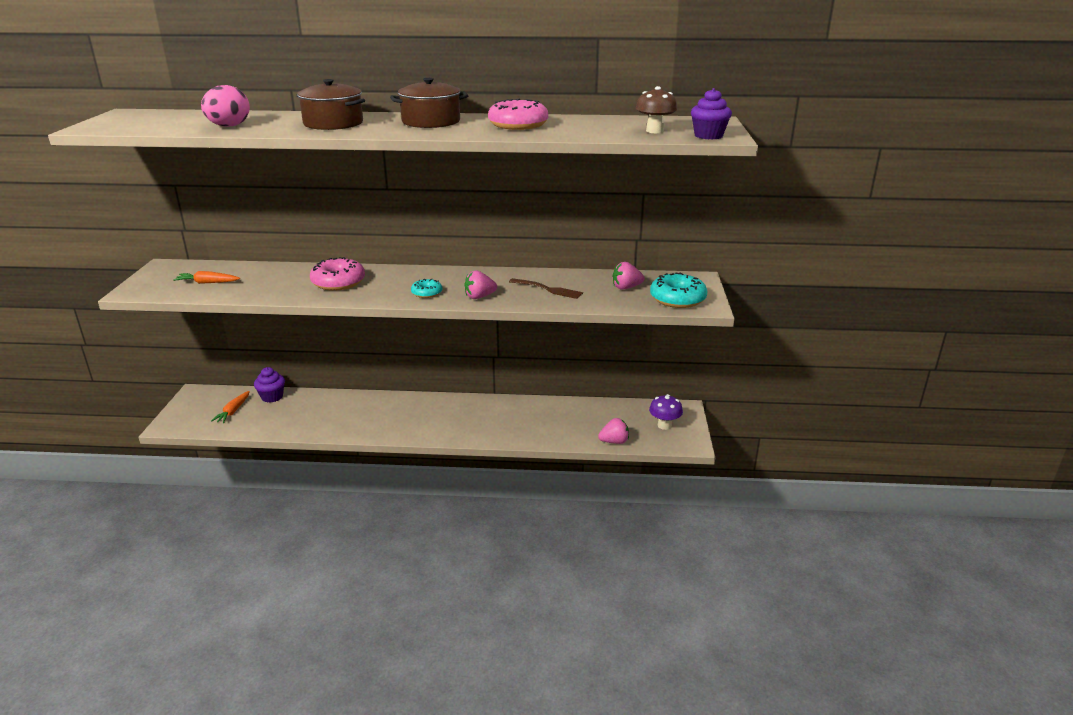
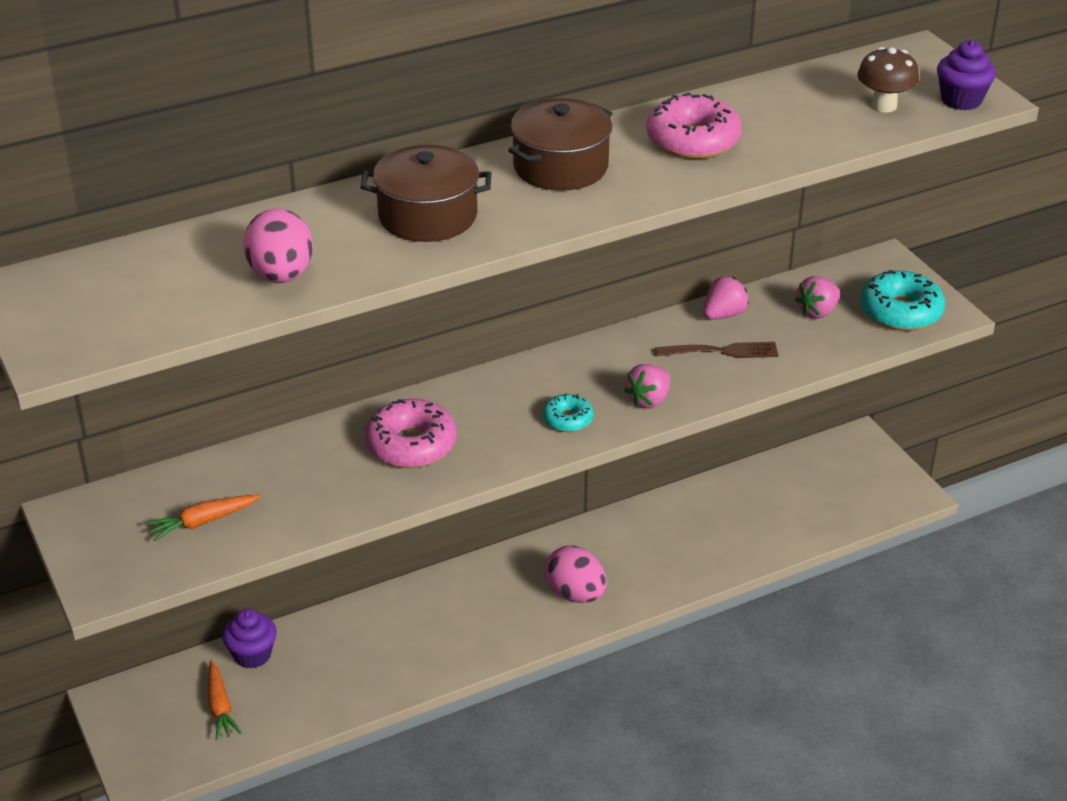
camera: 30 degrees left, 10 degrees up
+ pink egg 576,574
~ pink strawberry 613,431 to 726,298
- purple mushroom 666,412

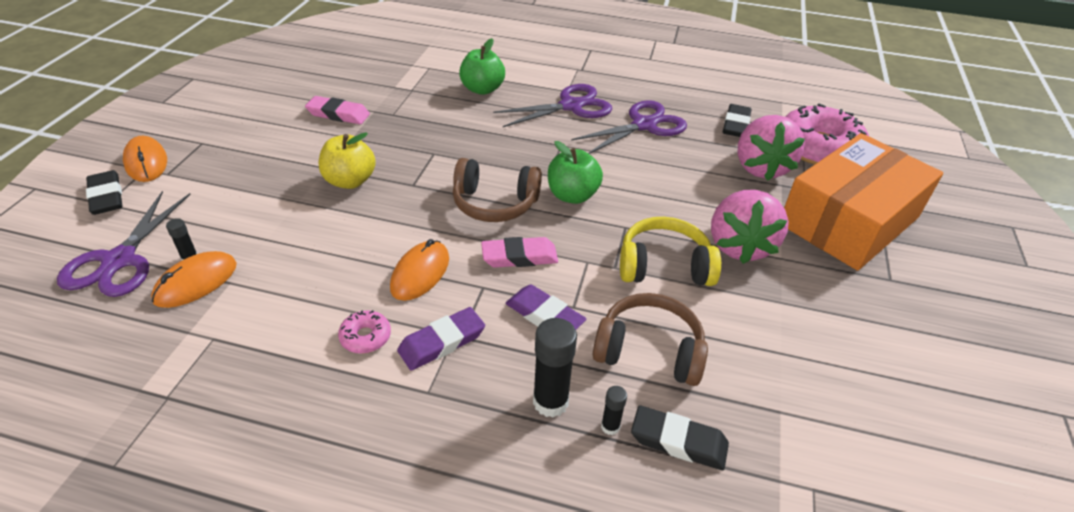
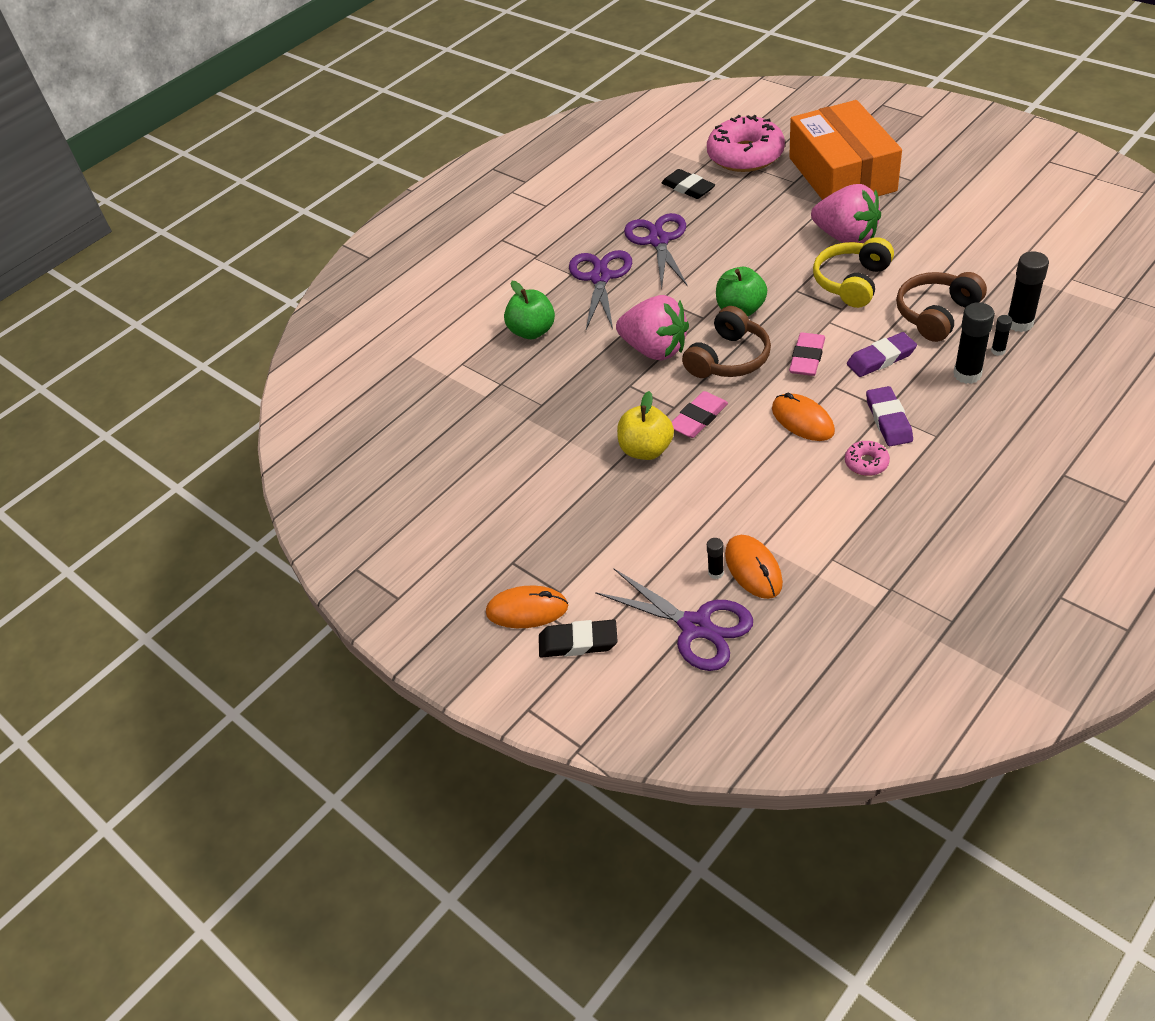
camera: 55 degrees left, 5 degrees up
~ pink strawberry 771,148 to 652,327
~ pink eraser 337,110 to 700,414
~ black eraser 680,437 to black glue stick 1028,291

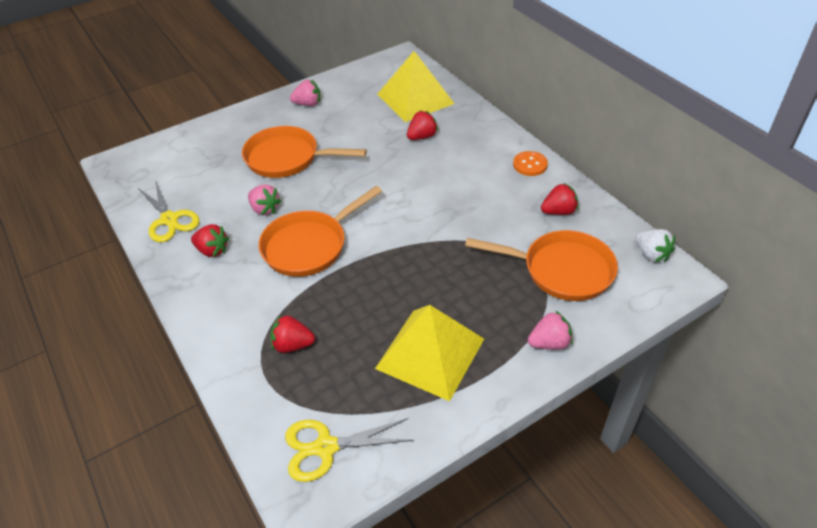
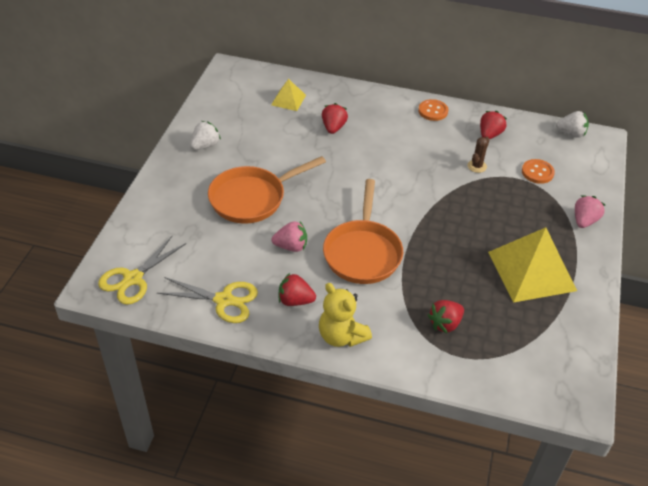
camera: 45 degrees left, 0 degrees up
~ yellow scissors 349,450 to 142,270
~ pink strawberry 305,93 to white strawberry 205,135
~ yellow pyramid 416,86 = 288,95 x0.50
~ red strawberry 210,240 = 297,289 150 degrees counterclockwise
+ yellow teddy bear 345,315
+ brown cactus 479,154
~ orange pan 541,265 to orange button 538,171

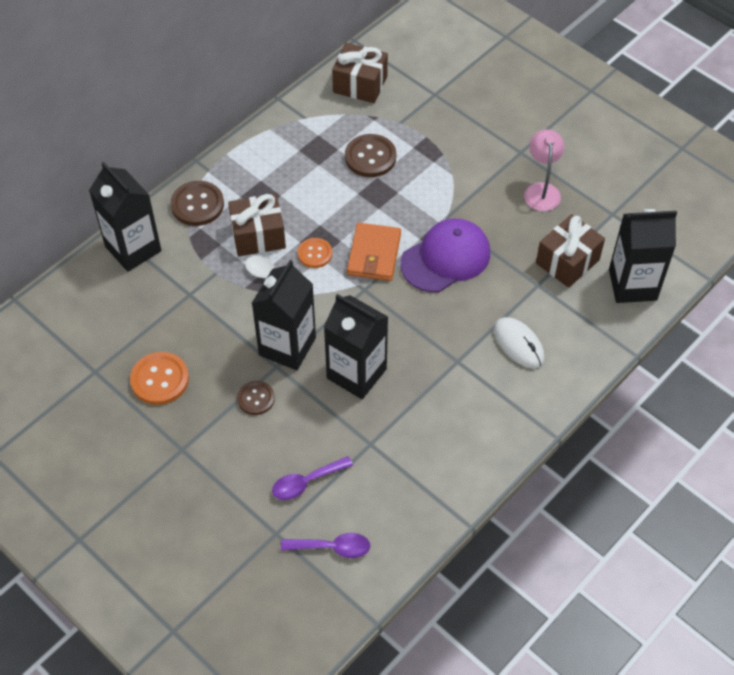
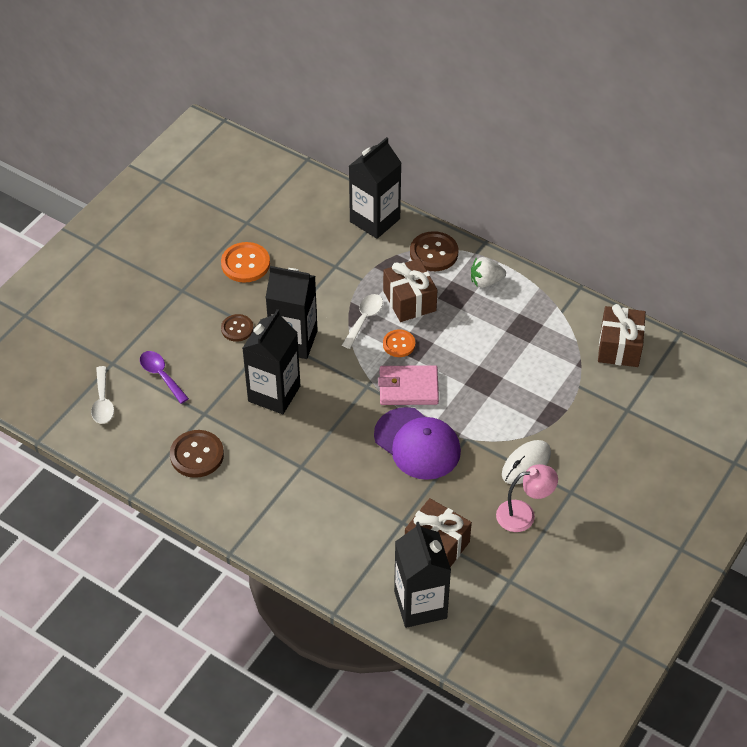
camera: 80 degrees right, 5 degrees down
~ purple spoon 325,545 to white spoon 102,395
~ brown button 370,155 to 197,454
~ orange wallet 374,252 to pink wallet 408,385
+ white strawberry 488,272
~ white mouse 519,343 to 526,462

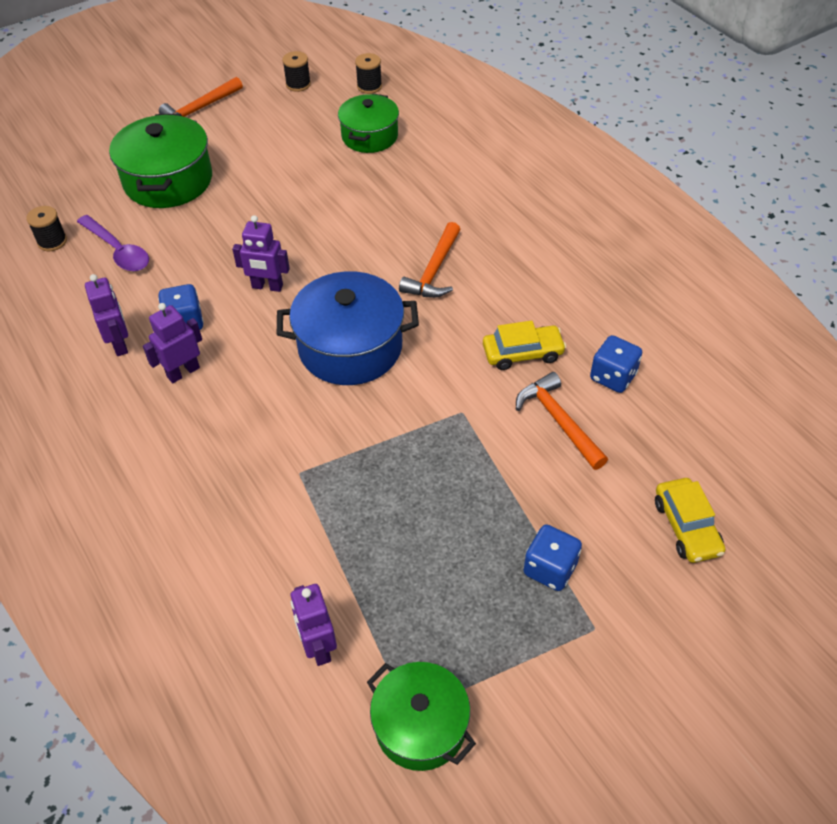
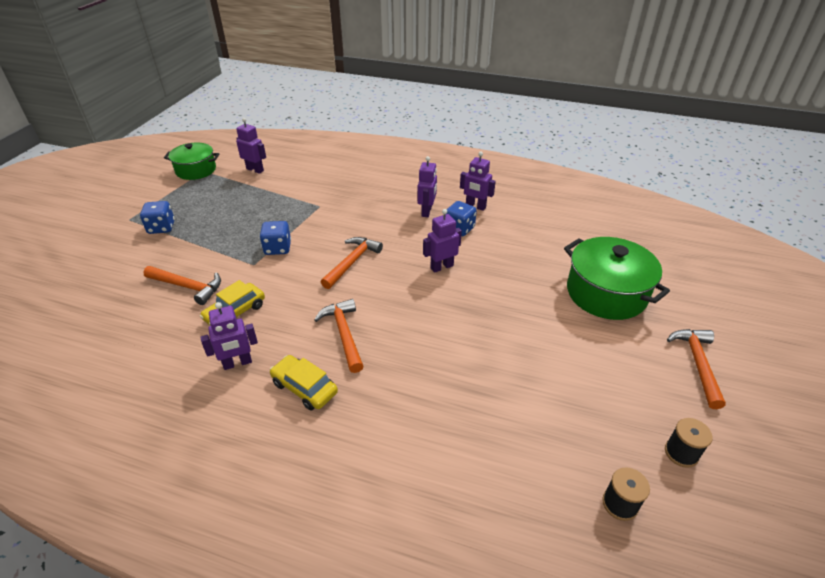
camera: 140 degrees right, 10 degrees down
+ purple robot 229,336
~ blue dice 616,364 to 275,238
~ yellow car 690,520 to 304,383
~ blue pot 348,328 to orange hammer 352,263
- black spool 46,228
- purple spoon 113,243
- green pot 368,123

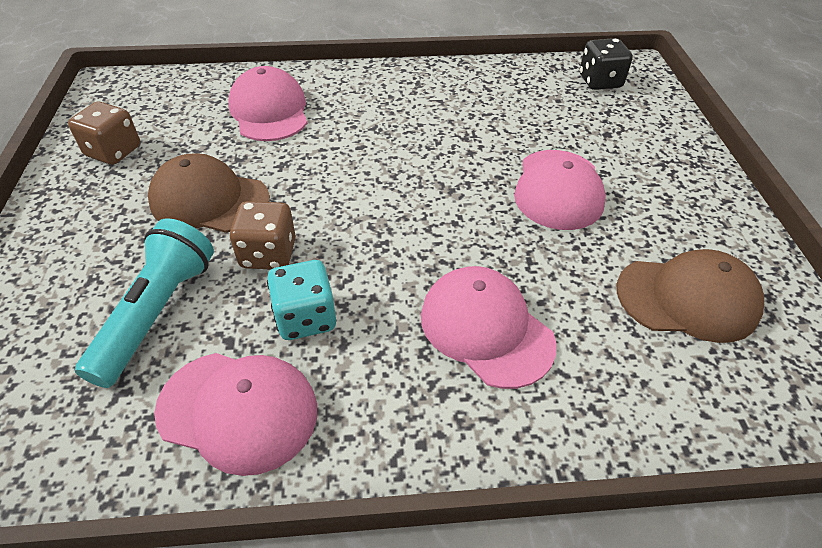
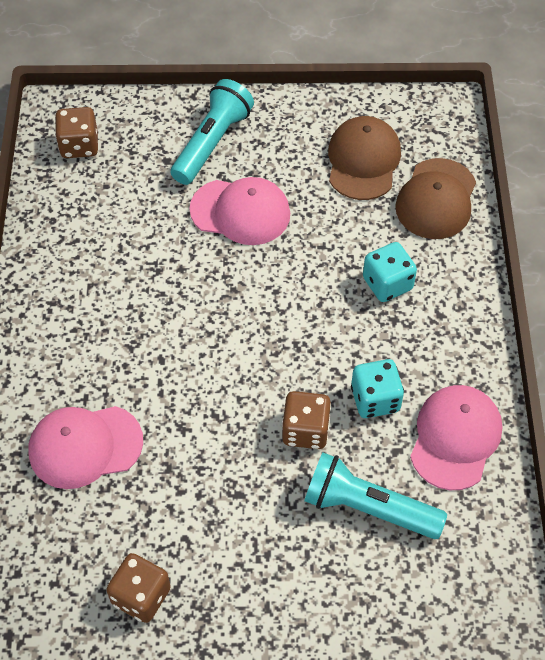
camera: 85 degrees left, 10 degrees up
~ black dice 606,64 to brown dice 76,132
+ turquoise flashlight 212,132
~ pink cap 489,327 to turquoise dice 390,272
~ brown cap 209,193 to 435,198

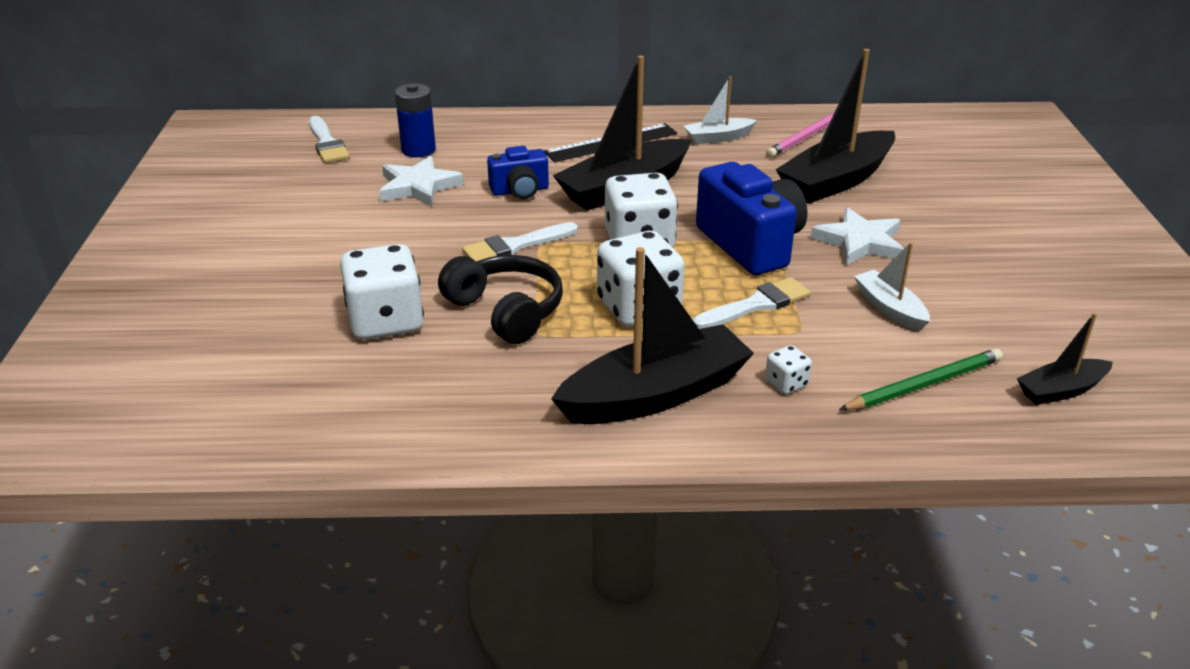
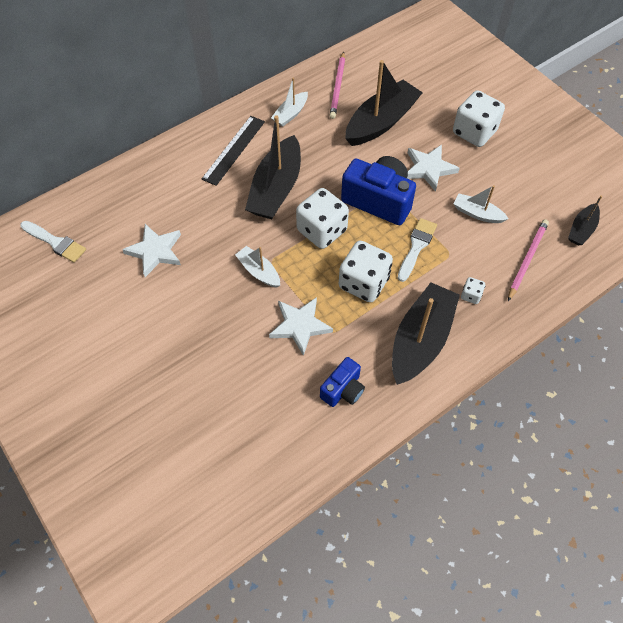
camera: 35 degrees left, 25 degrees up
~ white brush 520,242 to white boat 257,267
~ black headphones 500,299 to white star 301,326
~ blue camera 518,172 to 342,382
~ black boat 835,126 = 384,103 150 degrees counterclockwise
~ white dice 382,292 to 479,118
~ green pencil 921,379 to pink pencil 528,260
- blue battery 415,120

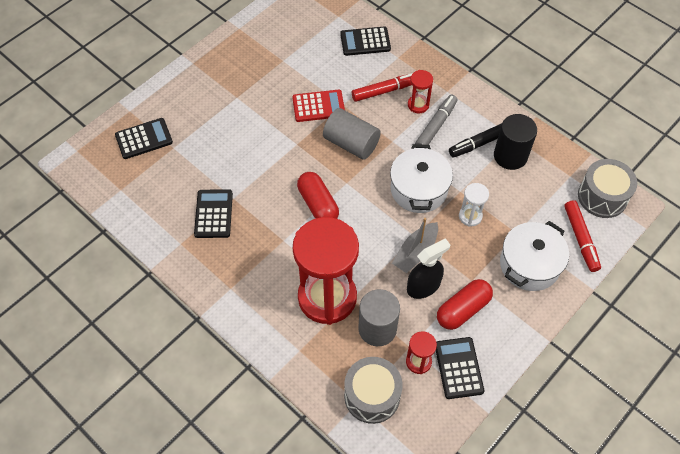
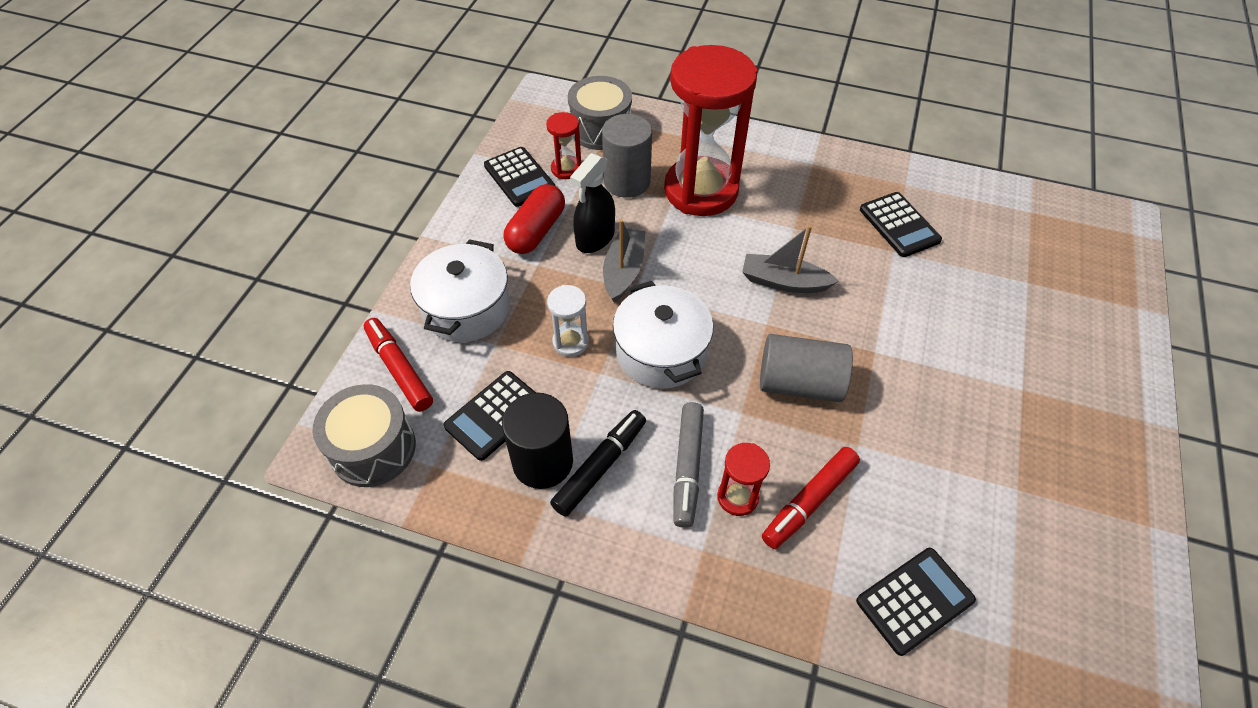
camera: 155 degrees right, 5 degrees down
~ black calculator 144,138 to 490,416
~ red capsule 318,195 to grey boat 790,259
- red calculator 318,106

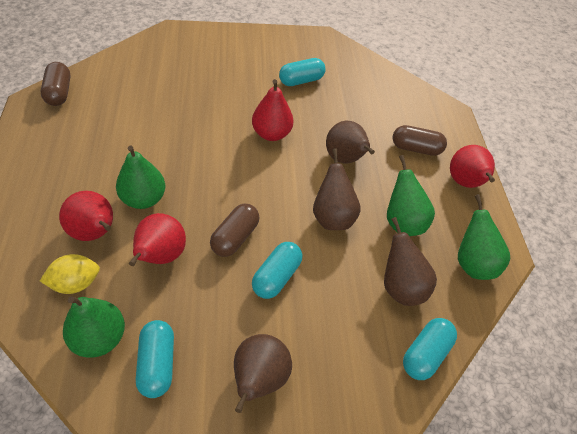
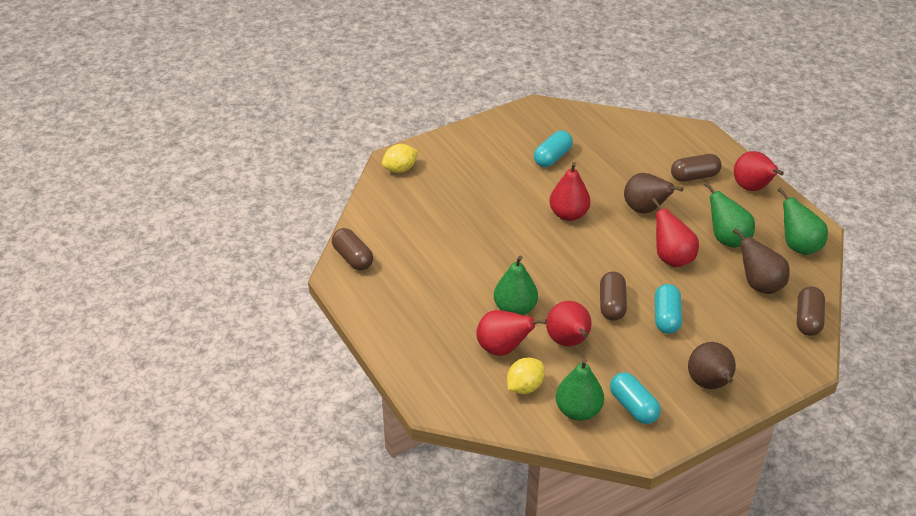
camera: 20 degrees left, 10 degrees down
+ yellow lemon 400,158
~ brown pear 337,189 to red pear 675,233
~ turquoise capsule 430,349 to brown capsule 811,311

